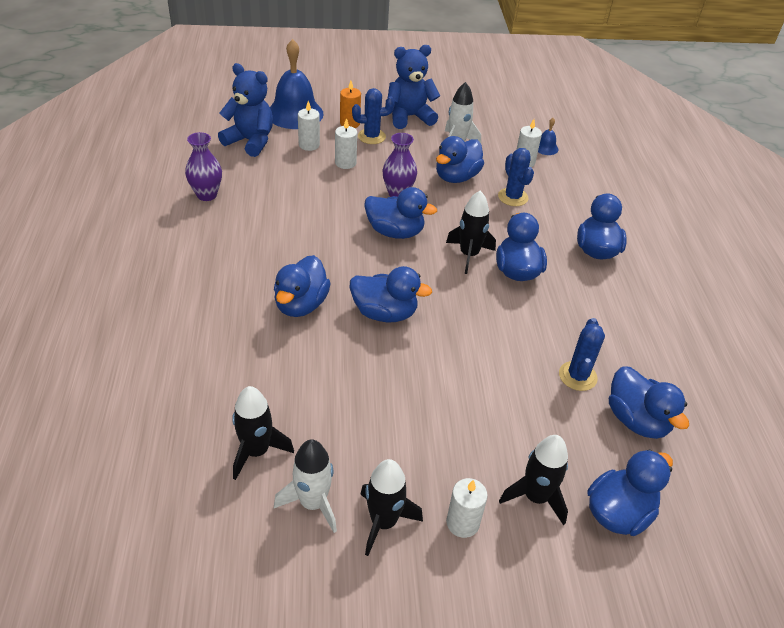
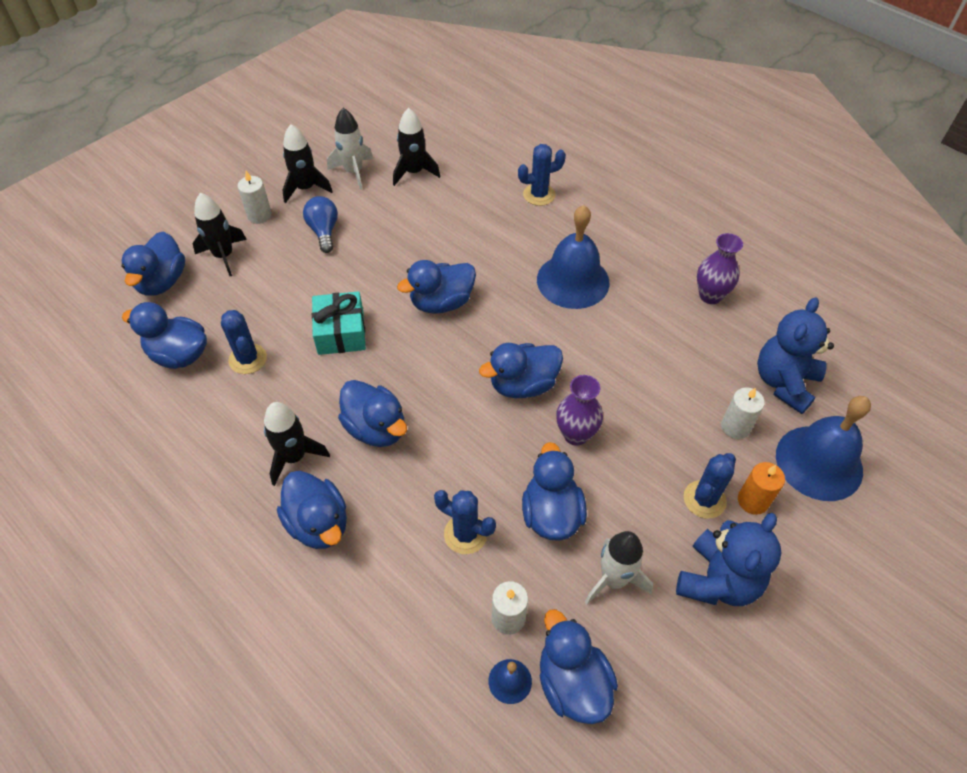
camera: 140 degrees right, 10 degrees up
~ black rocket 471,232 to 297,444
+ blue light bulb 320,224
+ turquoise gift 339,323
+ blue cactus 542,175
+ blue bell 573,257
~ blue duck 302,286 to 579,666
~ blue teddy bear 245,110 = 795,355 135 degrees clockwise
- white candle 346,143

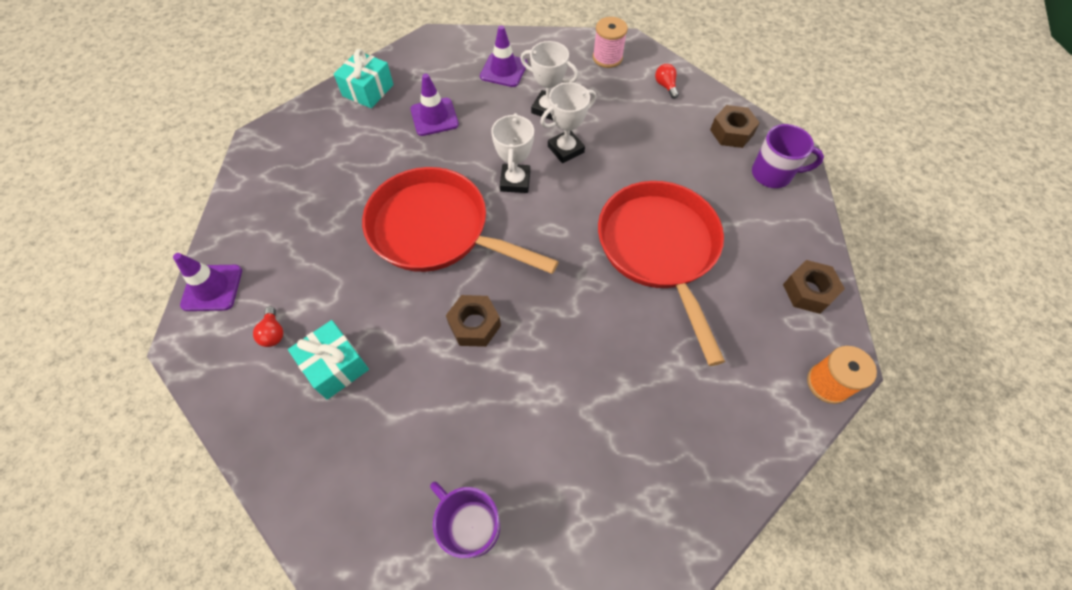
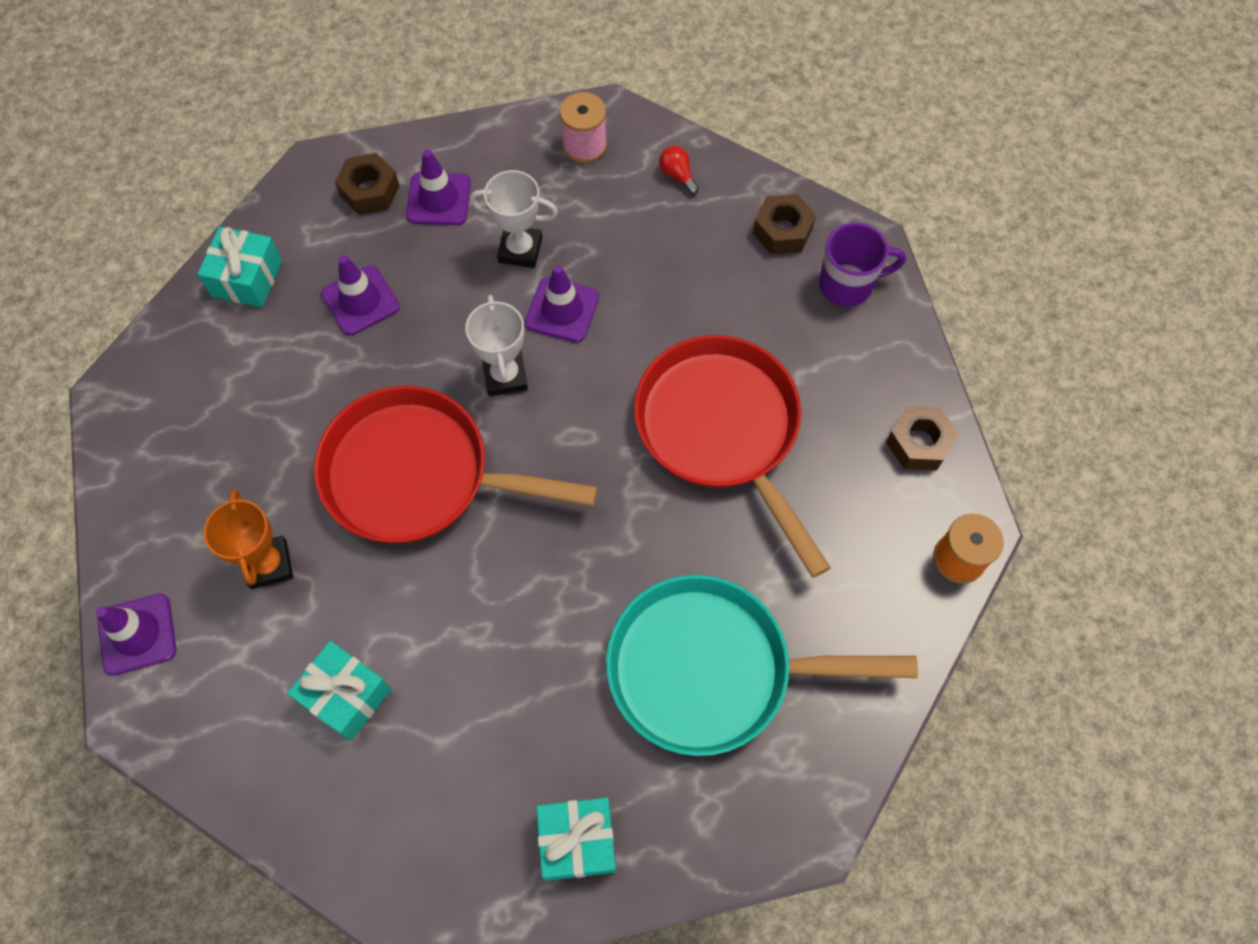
camera: 15 degrees left, 5 degrees up
+ orange trophy 248,539
~ brown nut 473,321 to 367,184
~ white trophy 568,122 to purple traffic cone 562,304
~ purple mug 465,520 to turquoise gift 576,839
+ turquoise pan 762,665
- red light bulb 268,326

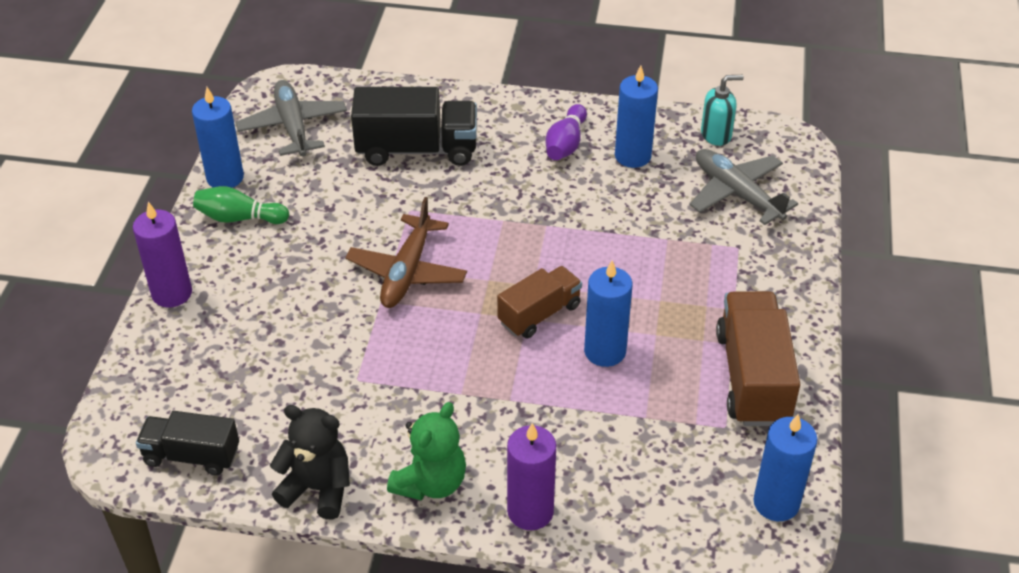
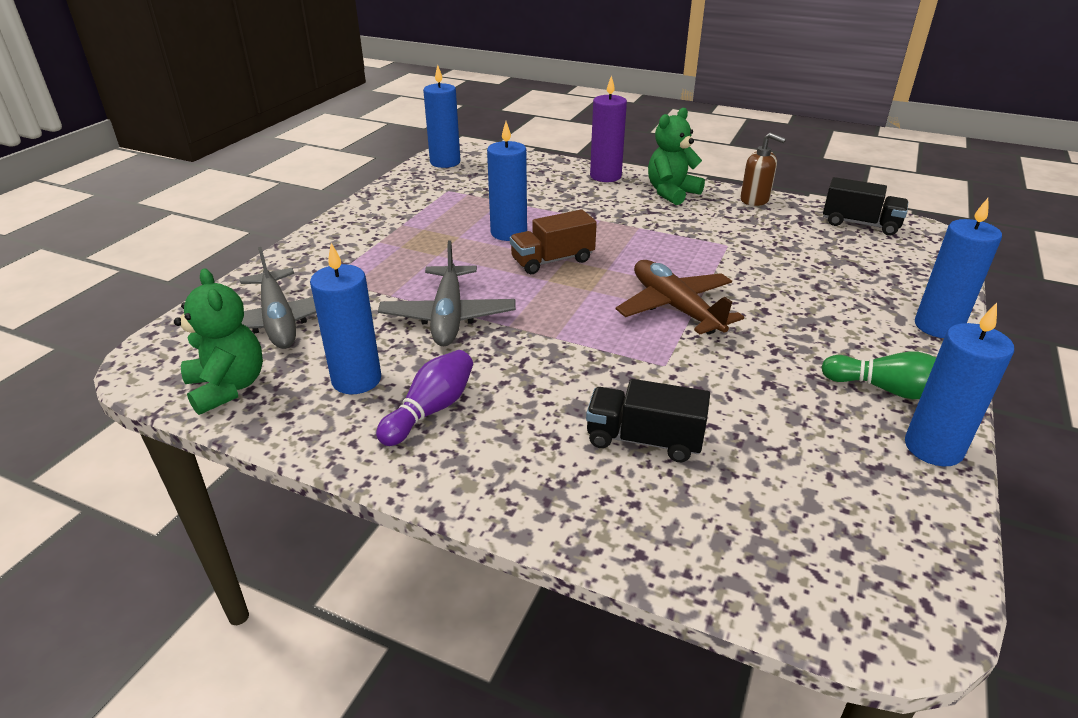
camera: 165 degrees left, 10 degrees down
~ turquoise soap dispenser 722,110 to green teddy bear 218,341
~ grey plane 291,118 to 447,293
~ black truck 414,126 = 648,420 x0.63
~ brown plane 406,252 = 680,297 60 degrees counterclockwise
~ black teddy bear 310,462 to brown soap dispenser 763,169
~ purple candle 162,255 to blue candle 958,268
- brown truck 758,358

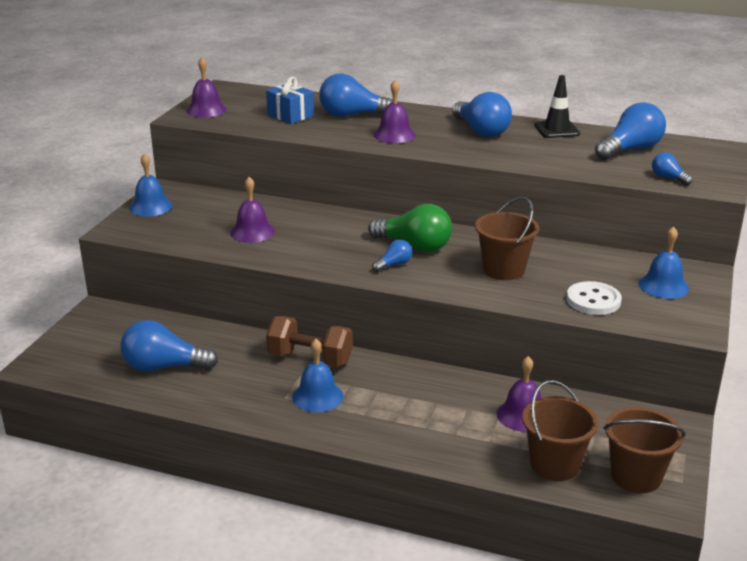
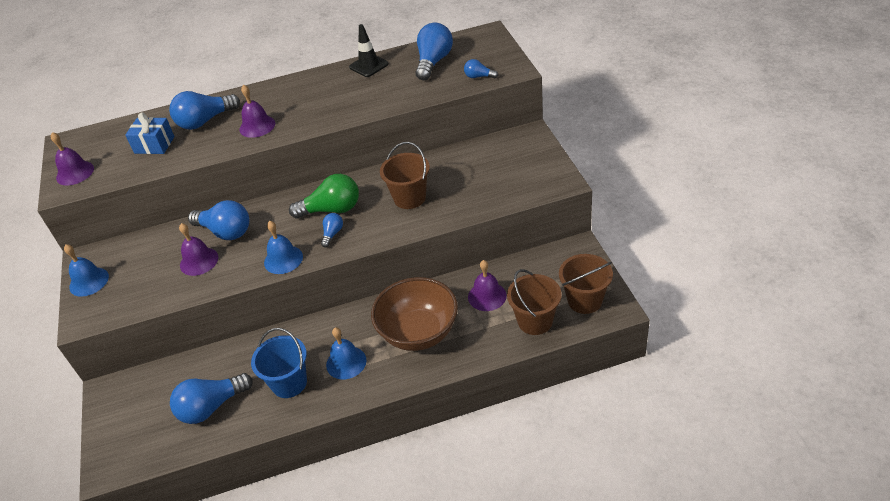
camera: 30 degrees left, 15 degrees up
~ blue light bulb 482,114 to 219,220
+ blue bucket 279,363
~ blue bell 664,263 to 283,247
+ brown bowl 414,314
- brown dumbbell 309,341
- white button 594,298

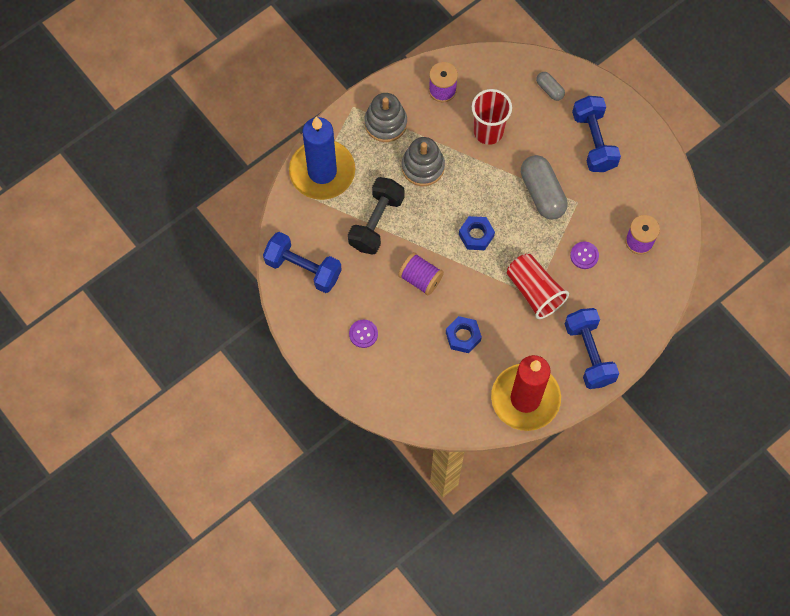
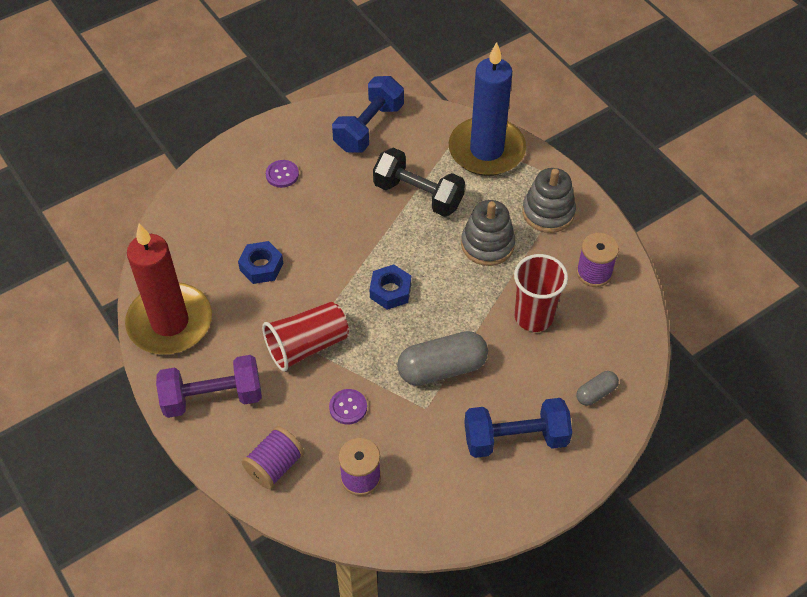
camera: 95 degrees right, 15 degrees down
~ blue dumbbell 592,348 to purple dumbbell 209,386
~ purple spool 421,274 to 273,457

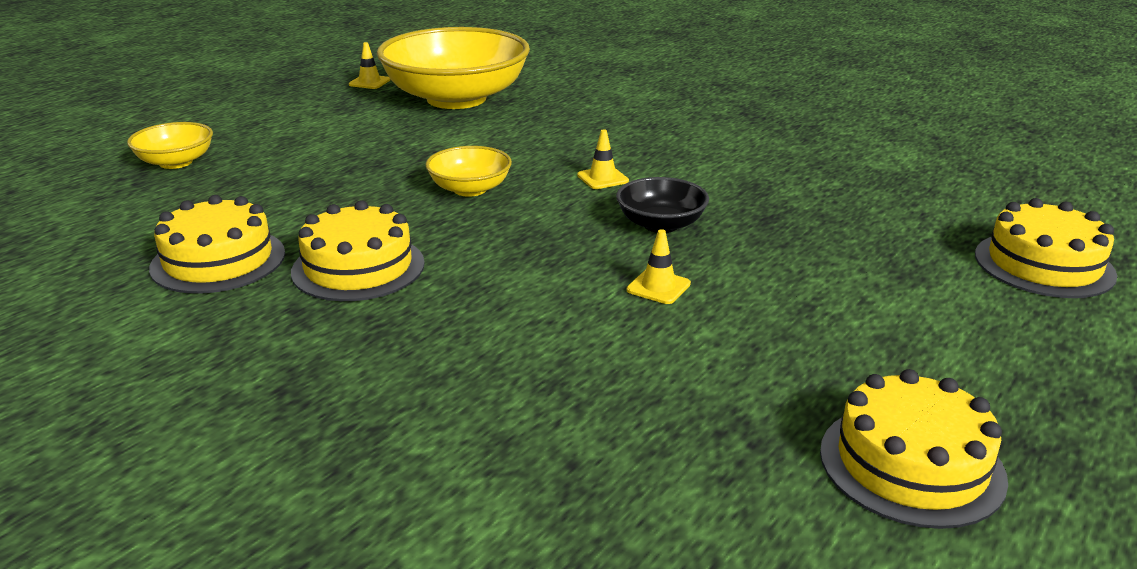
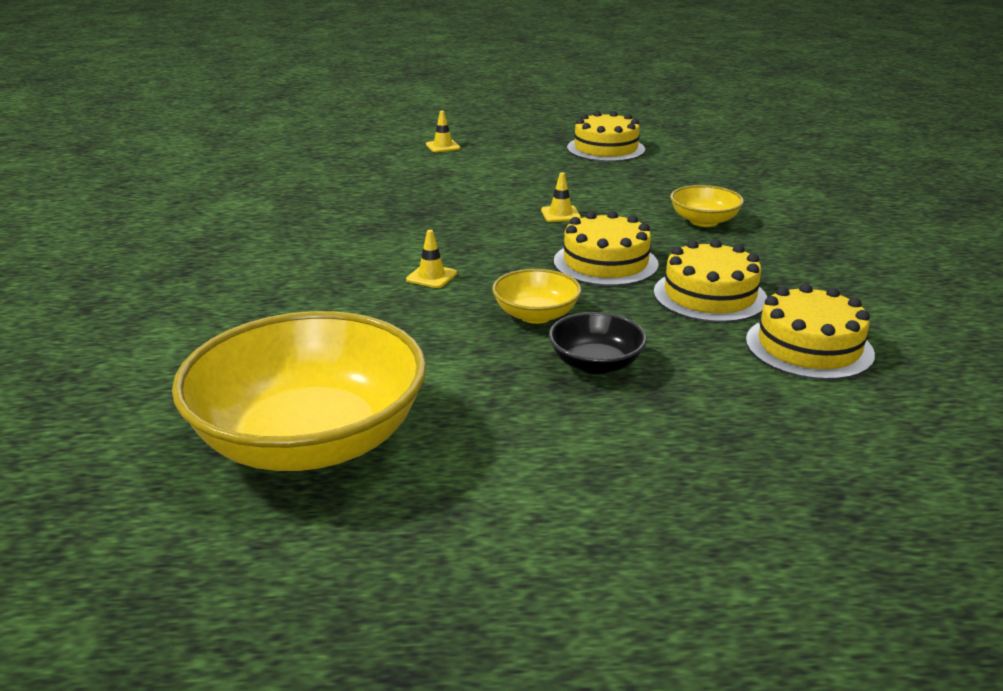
camera: 130 degrees left, 0 degrees up
~ yellow traffic cone 369,65 to 443,131
~ black bowl 662,205 to 598,343
~ yellow cake 1046,248 to 606,248
~ yellow bowl 170,145 to 707,206

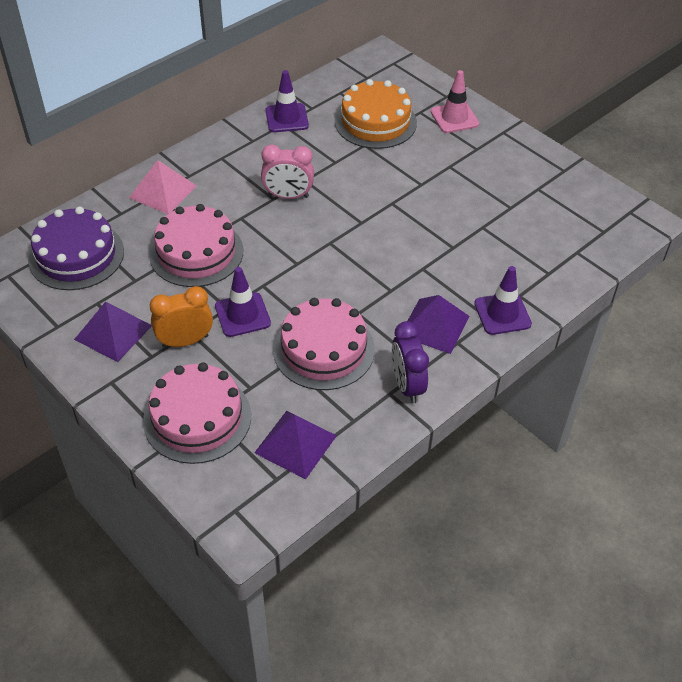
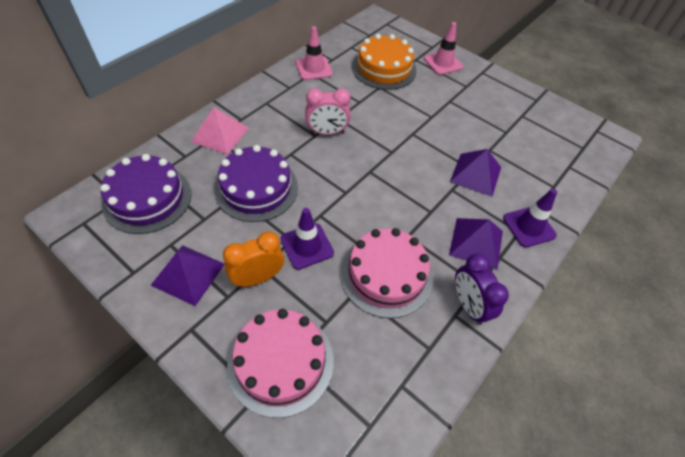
camera: 10 degrees left, 5 degrees up
~ pink cake 196,245 to purple cake 256,183
~ purple traffic cone 287,101 to pink traffic cone 314,53
~ purple pyramid 295,445 to 475,173

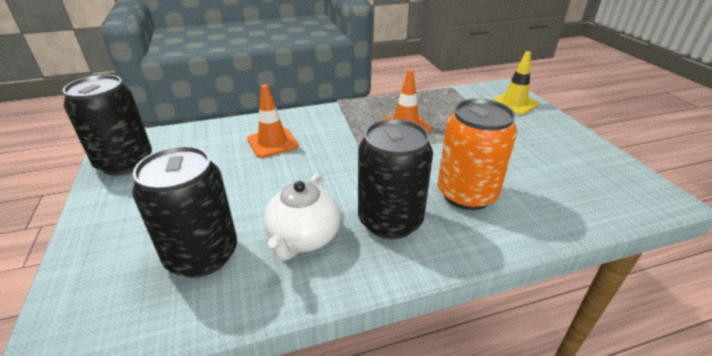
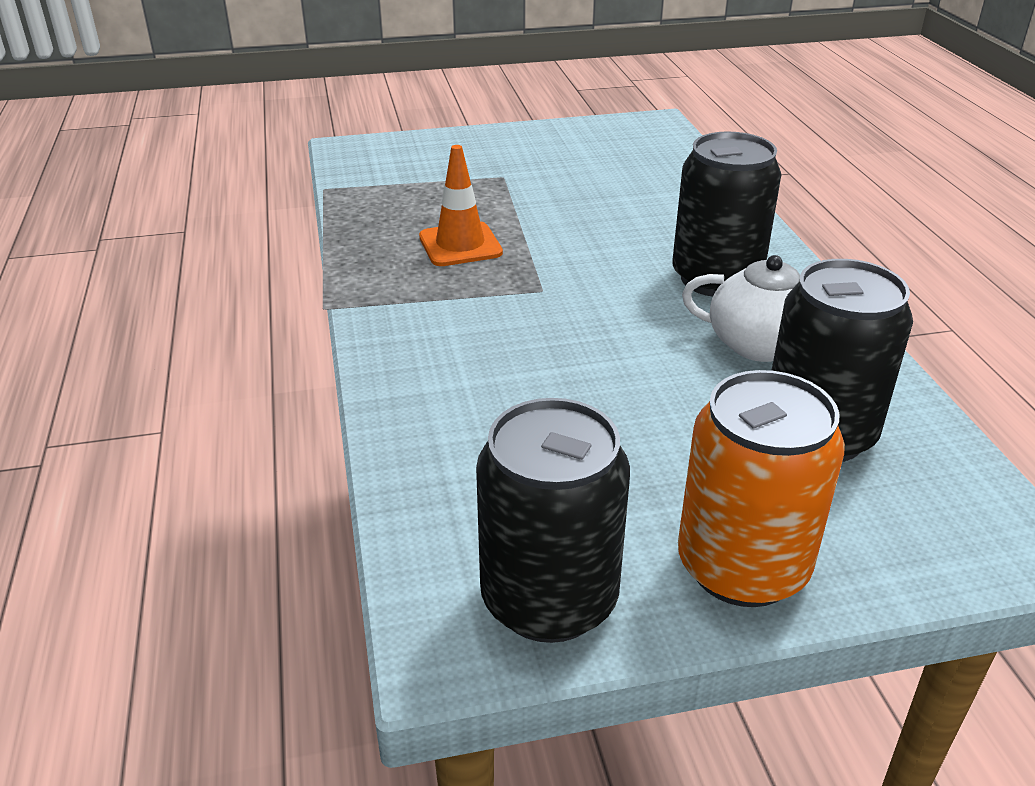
camera: 85 degrees left, 0 degrees up
~ orange can 477,154 to 761,488
- orange traffic cone 273,121
- yellow traffic cone 516,83

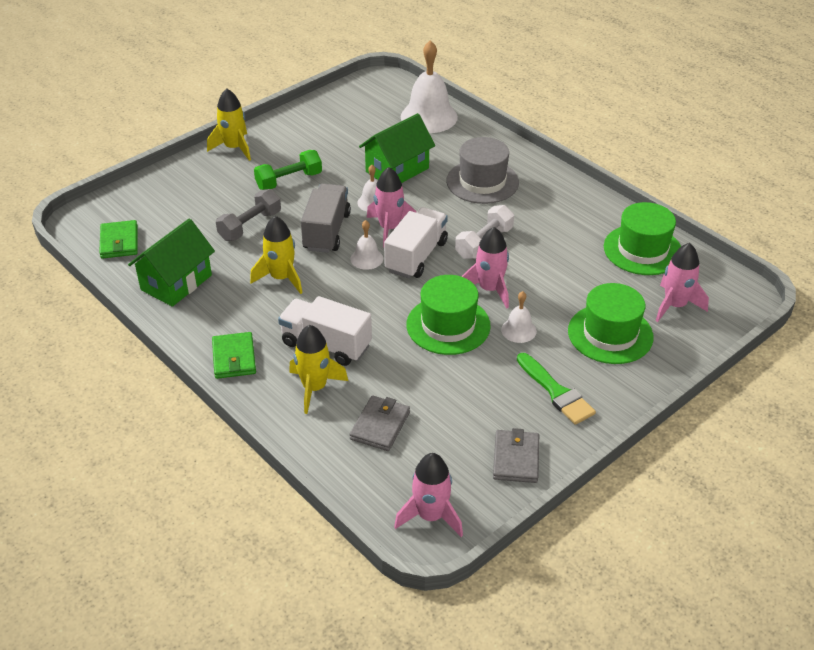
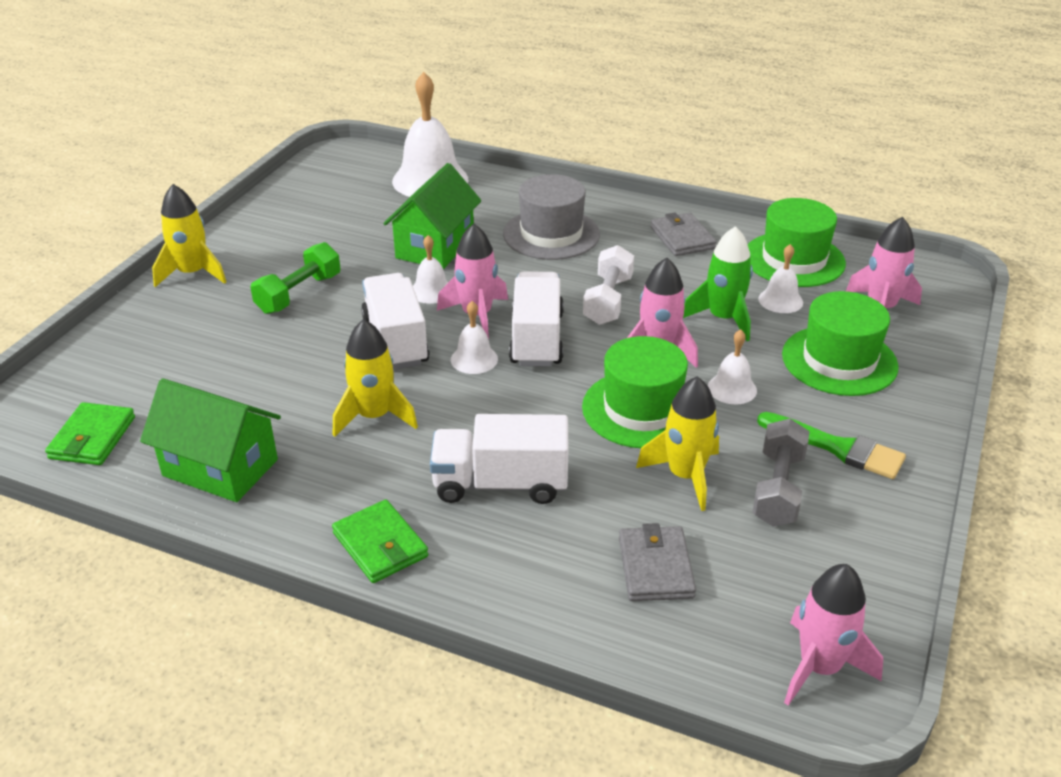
camera: 25 degrees left, 5 degrees down
~ green wallet 118,239 = 90,433 45 degrees clockwise
~ green house 171,262 = 210,440 75 degrees counterclockwise
~ grey truck 326,218 to white truck 395,321
~ yellow rocket 318,369 to 677,443
~ grey wallet 516,455 to 684,234
+ green rocket 718,283
~ grey dumbbell 248,215 to 781,472
+ white bell 780,278

